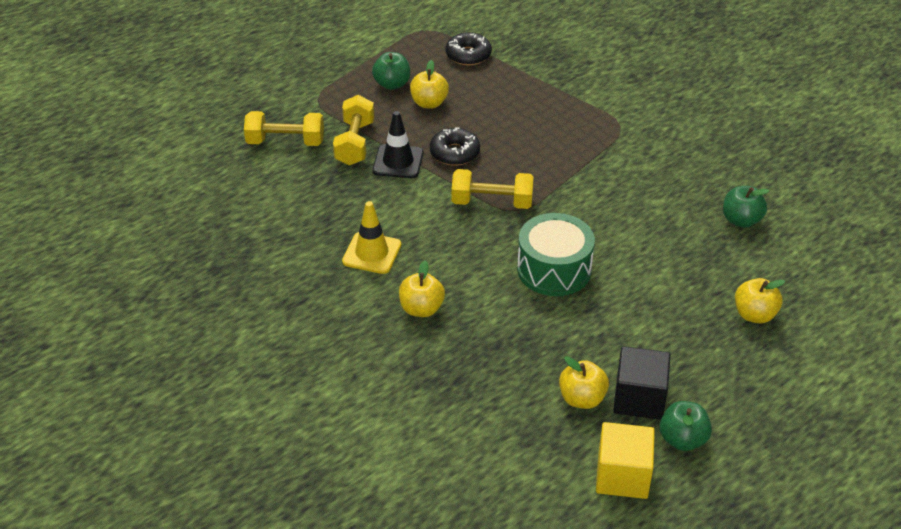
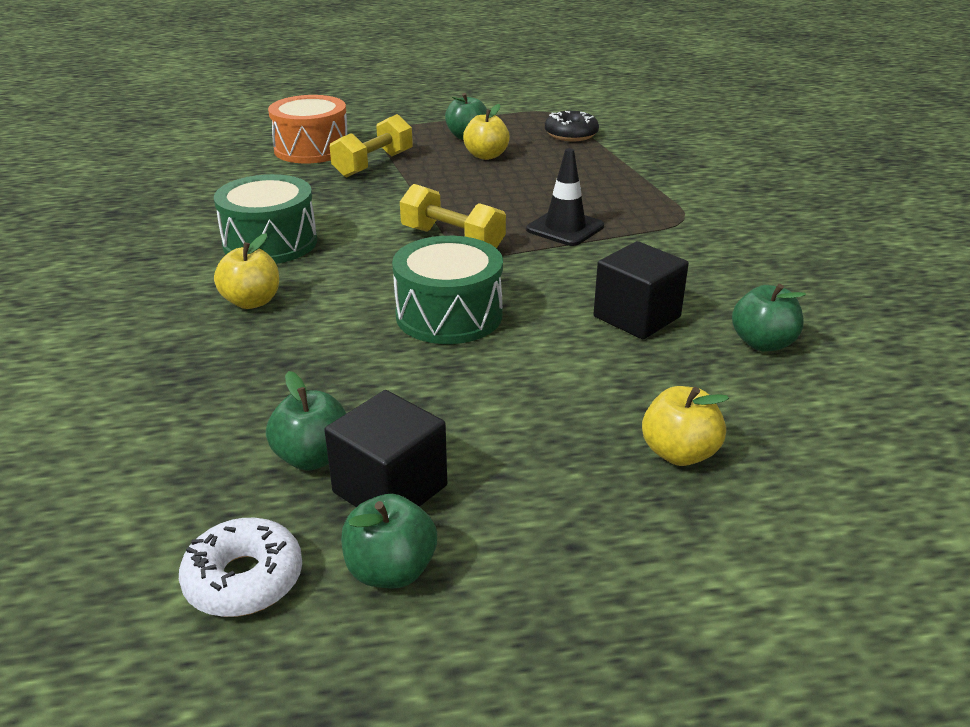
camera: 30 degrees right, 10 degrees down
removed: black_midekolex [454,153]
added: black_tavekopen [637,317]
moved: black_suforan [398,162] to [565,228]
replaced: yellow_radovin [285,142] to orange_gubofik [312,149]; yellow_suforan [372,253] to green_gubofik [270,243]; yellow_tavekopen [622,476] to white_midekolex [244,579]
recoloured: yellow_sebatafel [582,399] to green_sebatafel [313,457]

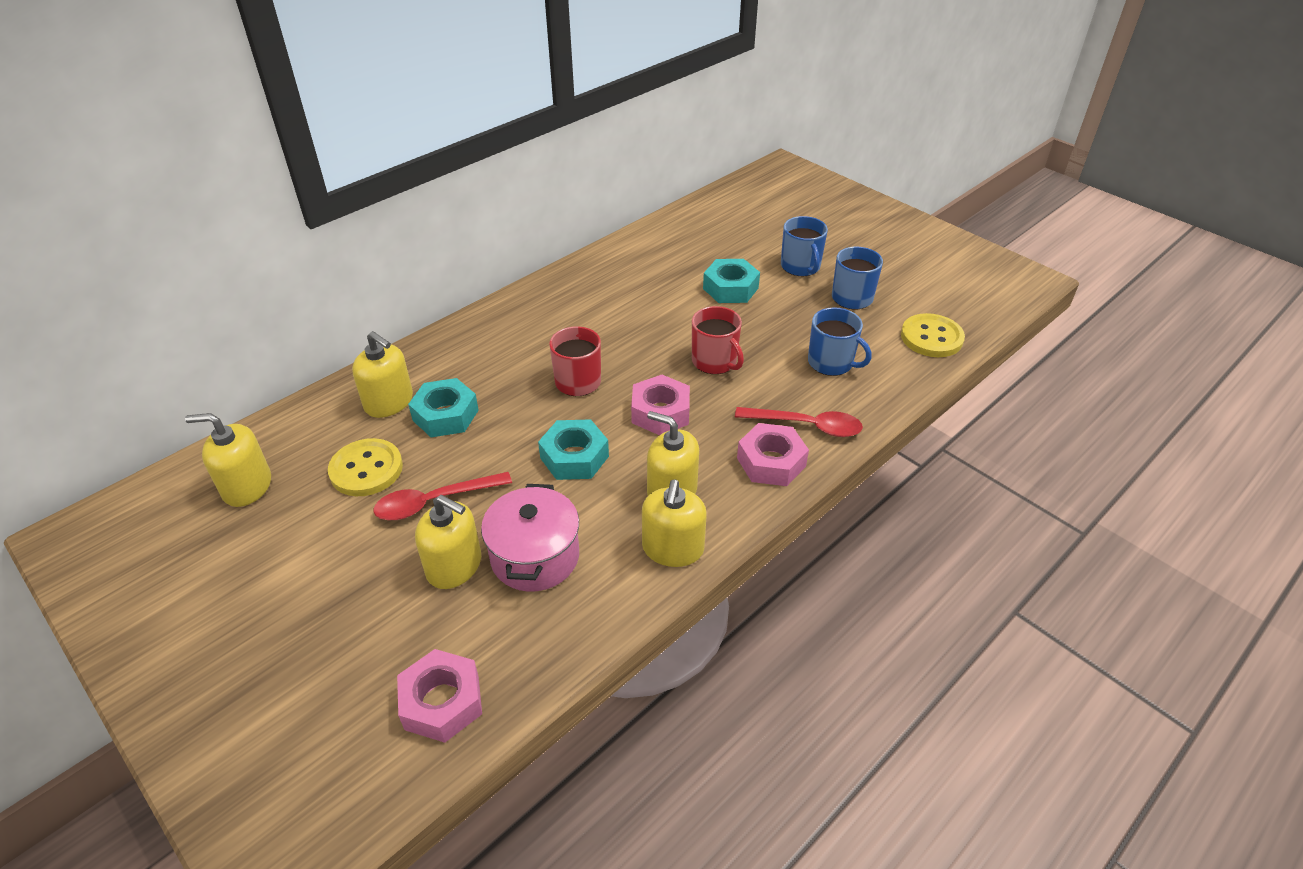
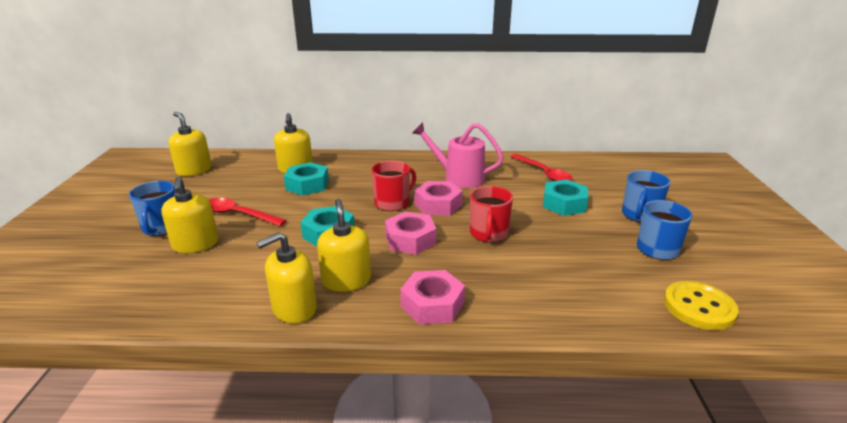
camera: 45 degrees right, 15 degrees down
removed: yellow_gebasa [366,469]; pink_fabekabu [535,557]
added: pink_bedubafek [458,177]
moved: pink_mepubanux [442,702] to [438,205]; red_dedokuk [807,426] to [544,173]; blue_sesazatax [831,363] to [162,227]

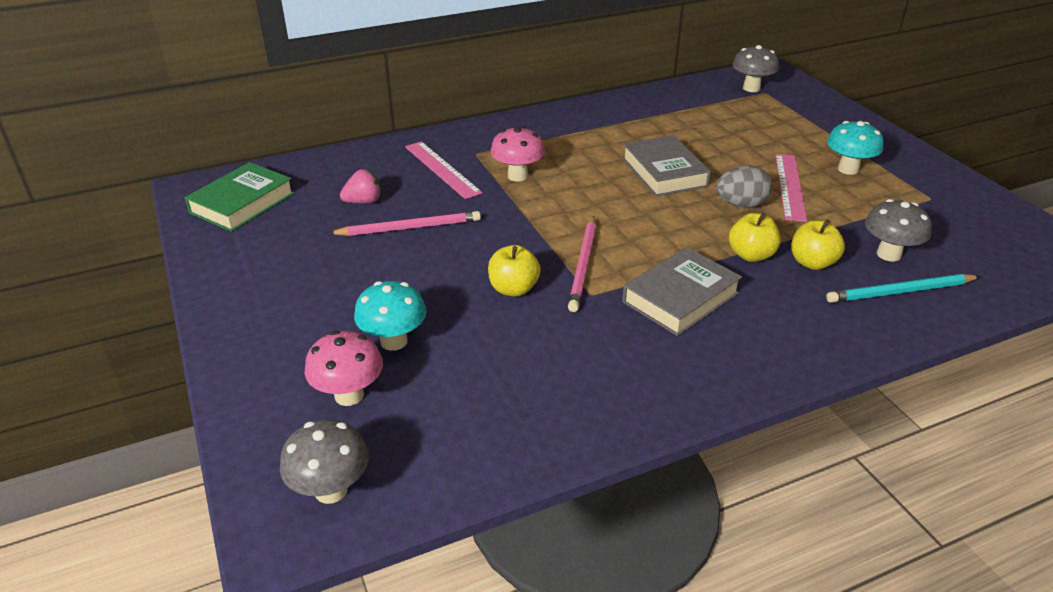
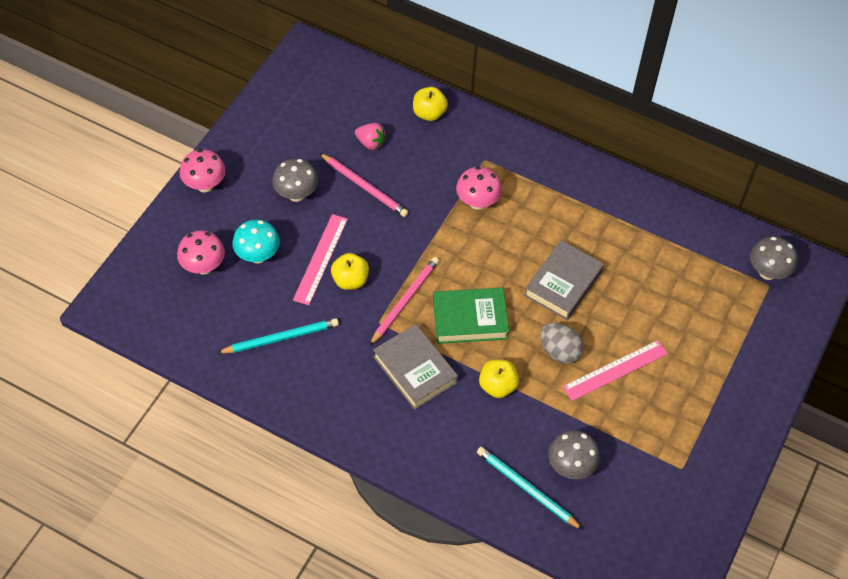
camera: 50 degrees right, 20 degrees up
removed: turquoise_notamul [848,169]
added: pink_notamul [205,185]; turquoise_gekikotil [281,338]
moved: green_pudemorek [242,203] to [470,319]; grey_notamul [331,490] to [296,194]; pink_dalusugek [442,169] to [320,259]; yellow_sebatafel [812,263] to [429,113]
turned: pink_gekikotil [583,265] = [405,301] 150 degrees clockwise; grey_pudemorek [680,298] = [415,370] 45 degrees clockwise

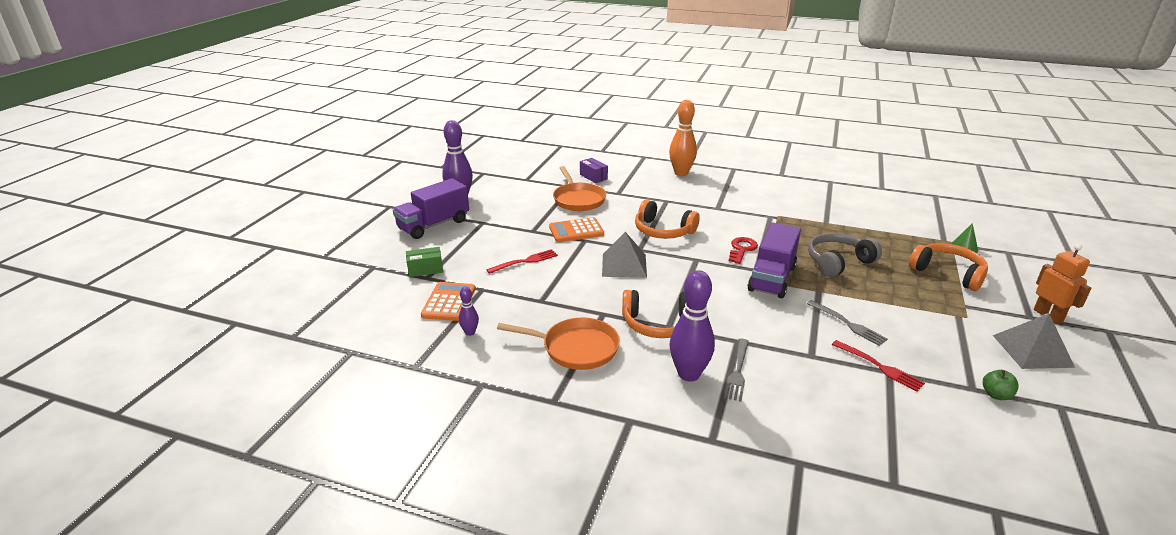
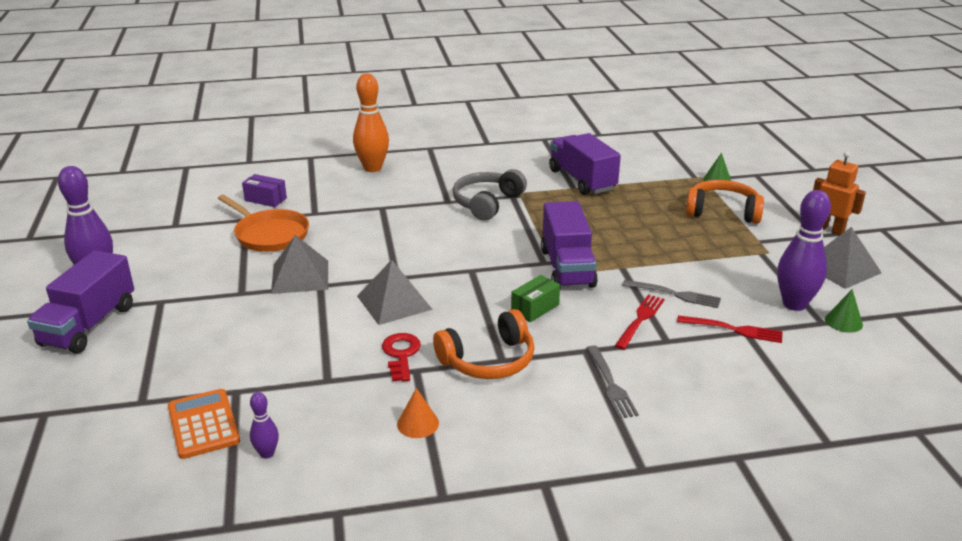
camera: 30 degrees left, 0 degrees up
removed: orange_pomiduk [663,231]
added: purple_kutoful [582,180]
moved: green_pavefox [425,269] to [535,308]; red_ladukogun [525,261] to [640,320]; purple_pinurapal [689,374] to [794,304]; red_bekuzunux [742,249] to [401,354]; grey_pomiduk [838,262] to [487,203]
replaced: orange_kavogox [576,348] to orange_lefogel [418,423]; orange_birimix [576,231] to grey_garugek [300,276]; green_sebatafel [996,395] to green_lefogel [843,322]

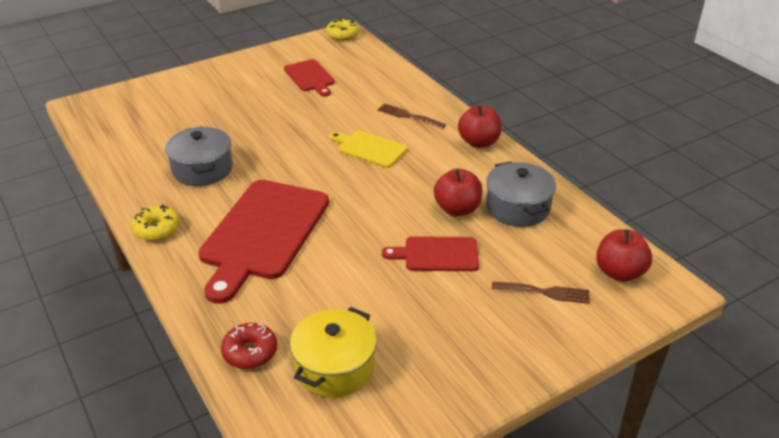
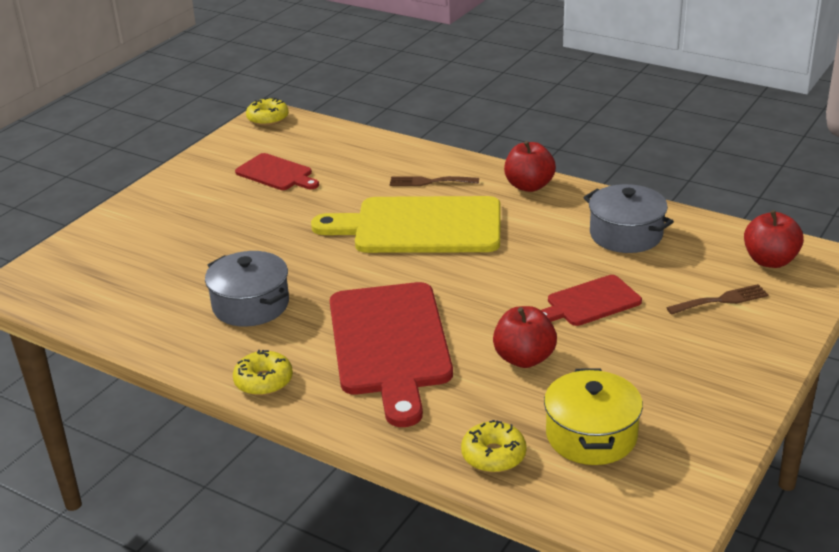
camera: 25 degrees left, 5 degrees down
moved: red_sebatafel [457,209] to [524,358]
recoloured: red_midekolex [250,352] to yellow_midekolex [493,455]
resized: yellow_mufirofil [369,148] = [420,226] x1.92

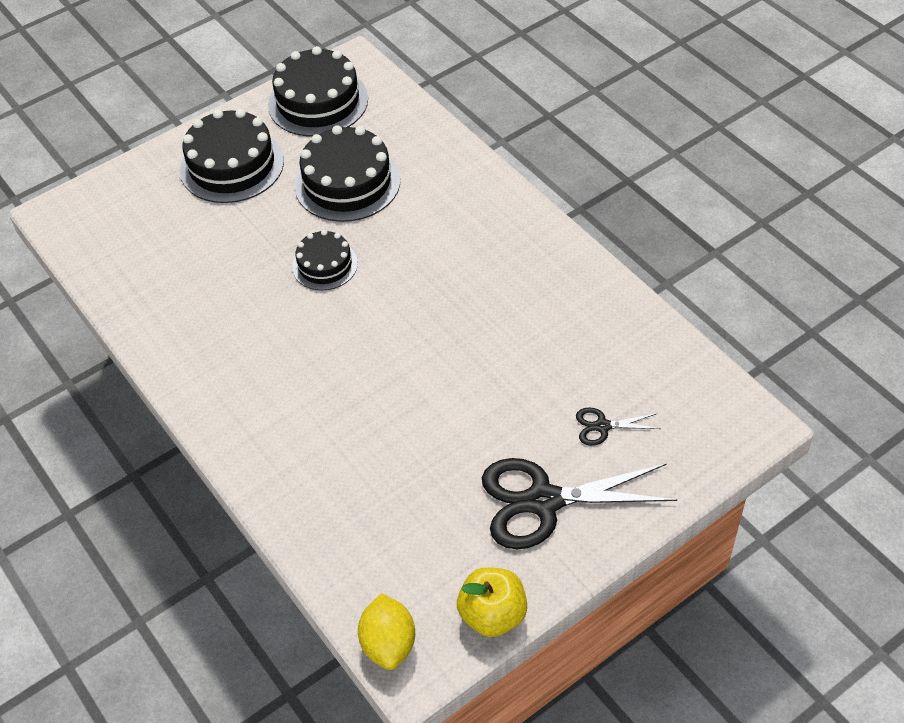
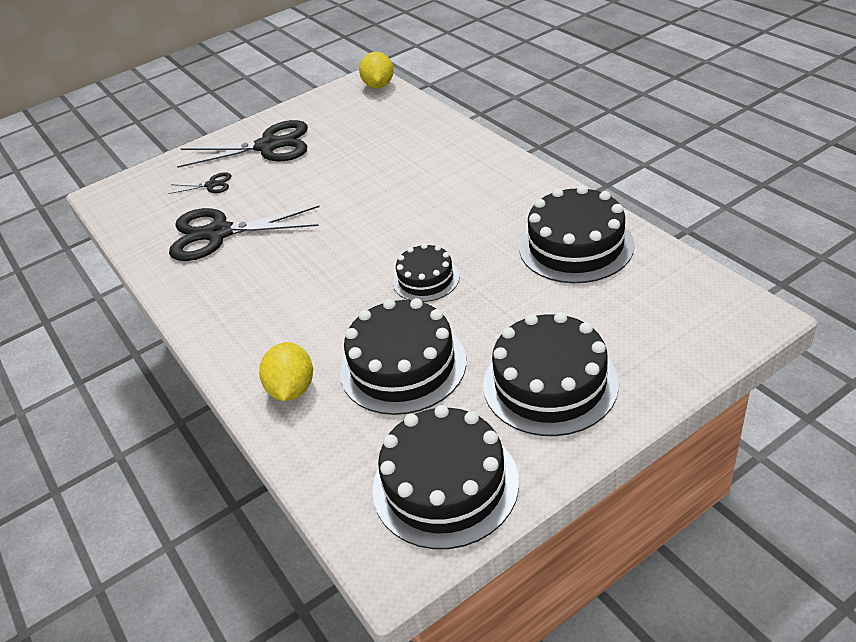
camera: 175 degrees left, 10 degrees down
removed: yellow_sebatafel [493,615]
added: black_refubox [219,233]; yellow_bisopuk [292,389]; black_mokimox [576,246]

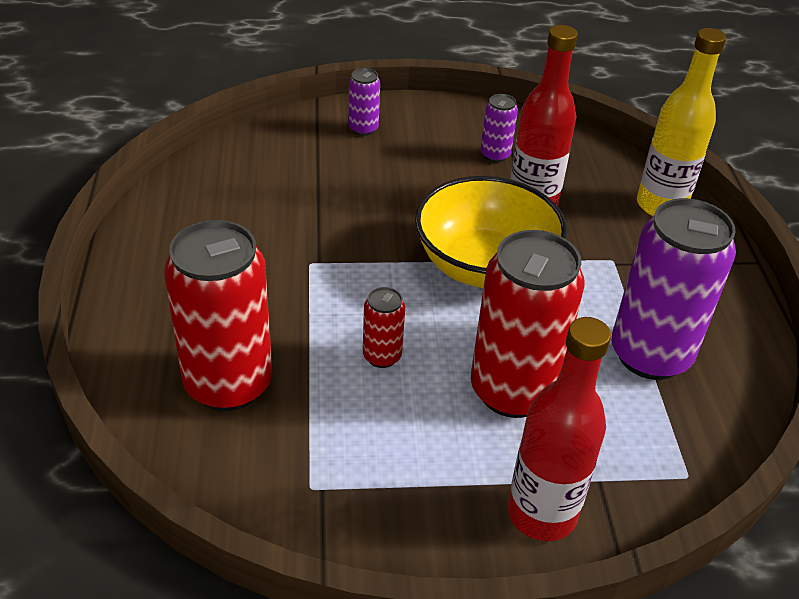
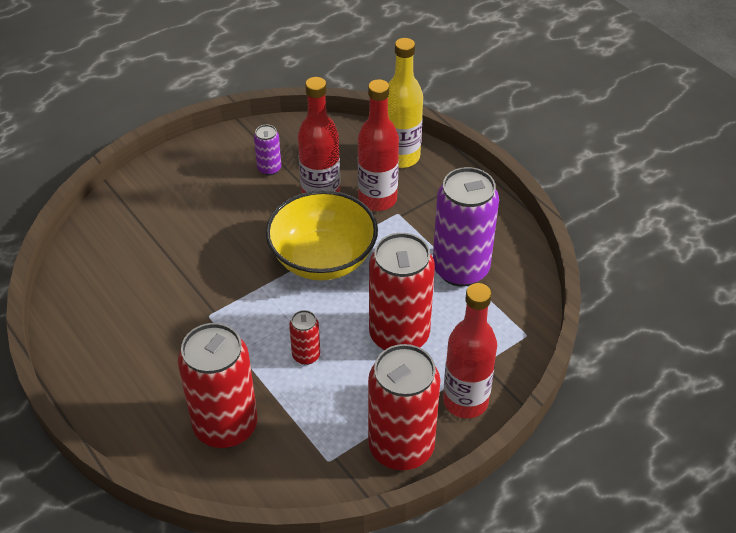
camera: 30 degrees left, 5 degrees up
removed: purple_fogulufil [363,129]
added: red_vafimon [377,199]; red_fogulufil [401,447]

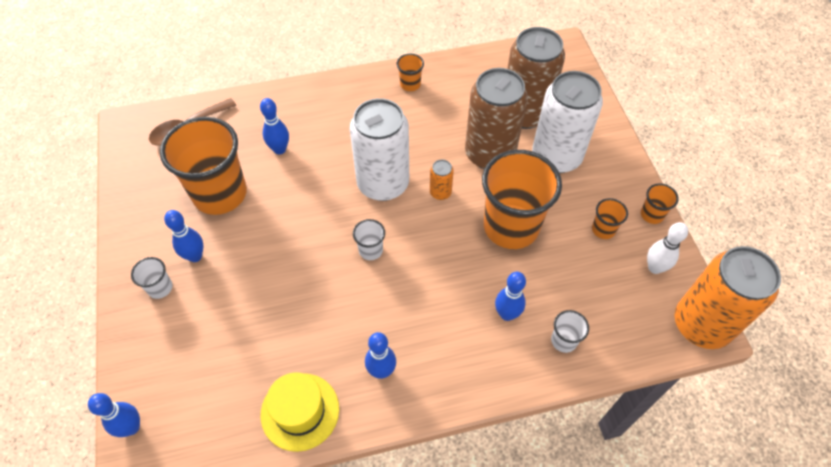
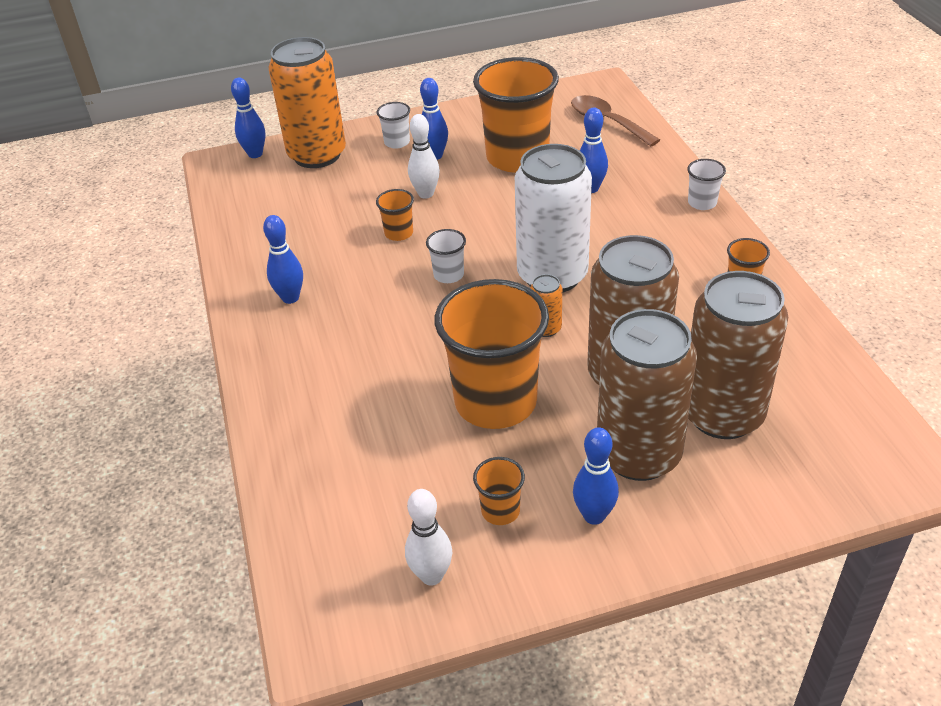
camera: 90 degrees right, 15 degrees down
removed: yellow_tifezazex [300,411]
added: white_pinurapal [426,194]
moved: blue_pinurapal [507,314] to [594,515]; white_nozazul [564,340] to [702,203]; orange_nozazul [652,214] to [399,233]; orange_fogulufil [701,324] to [317,155]
recoloured: white_fogulufil [556,157] to brown_fogulufil [638,454]

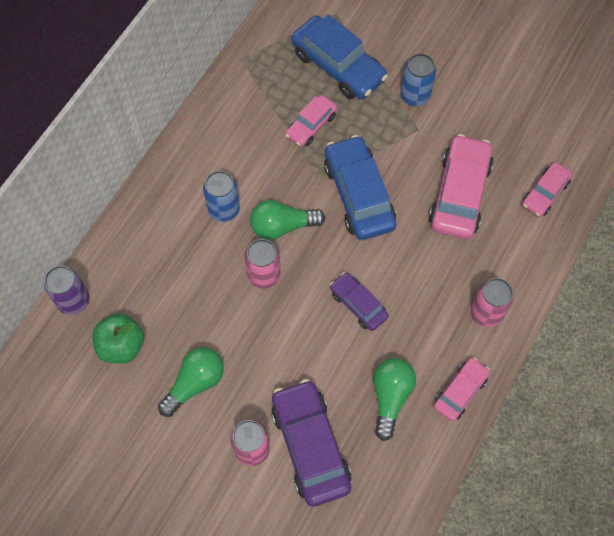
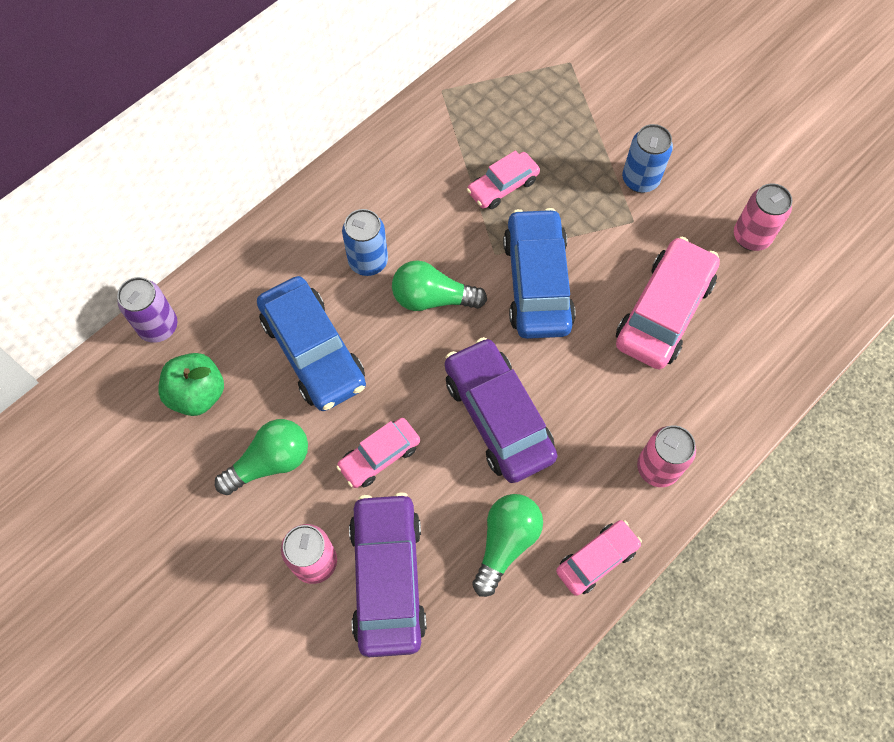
camera: 15 degrees right, 0 degrees up
moved: pink_fogulufil [264,275] to [751,237]; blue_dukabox [338,66] to [313,351]; pink_dukabox [545,193] to [379,456]
resized: purple_dukabox [358,304] = [498,416] x1.76

